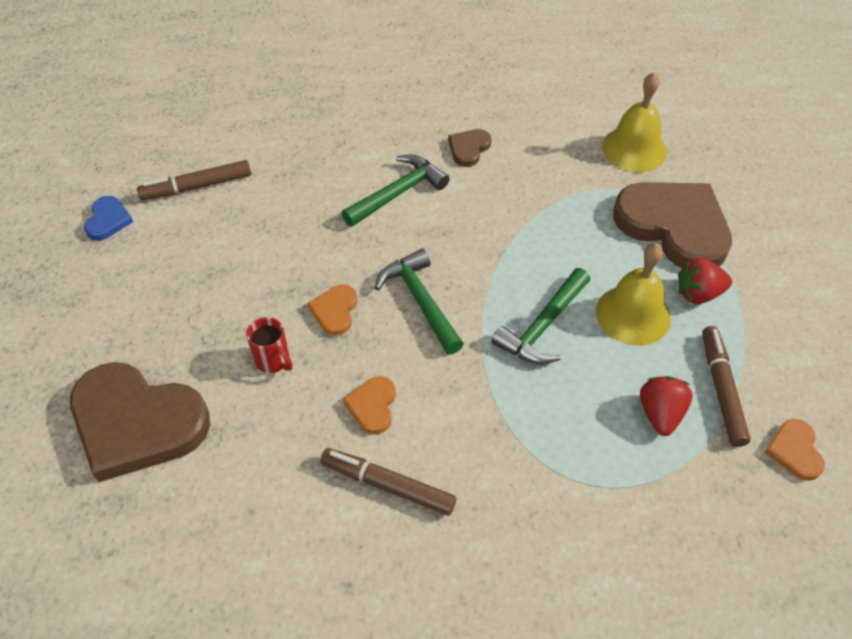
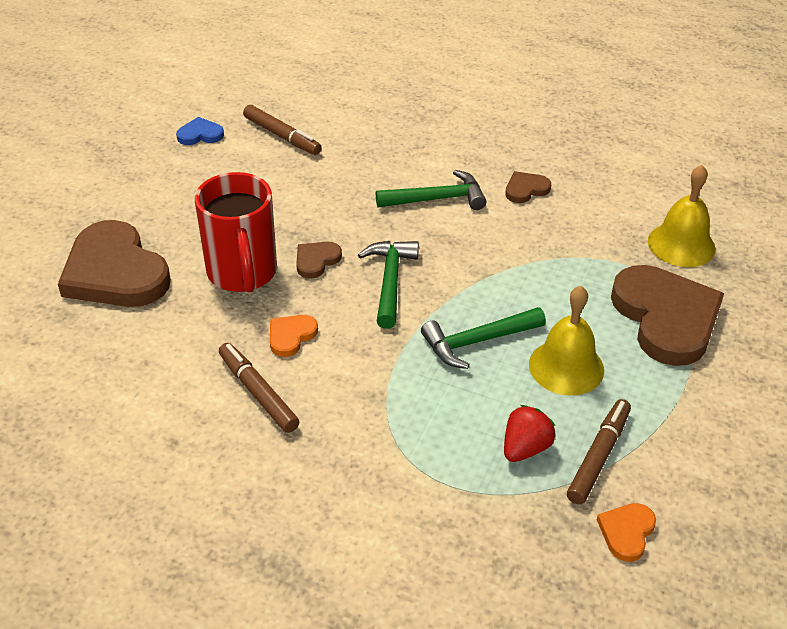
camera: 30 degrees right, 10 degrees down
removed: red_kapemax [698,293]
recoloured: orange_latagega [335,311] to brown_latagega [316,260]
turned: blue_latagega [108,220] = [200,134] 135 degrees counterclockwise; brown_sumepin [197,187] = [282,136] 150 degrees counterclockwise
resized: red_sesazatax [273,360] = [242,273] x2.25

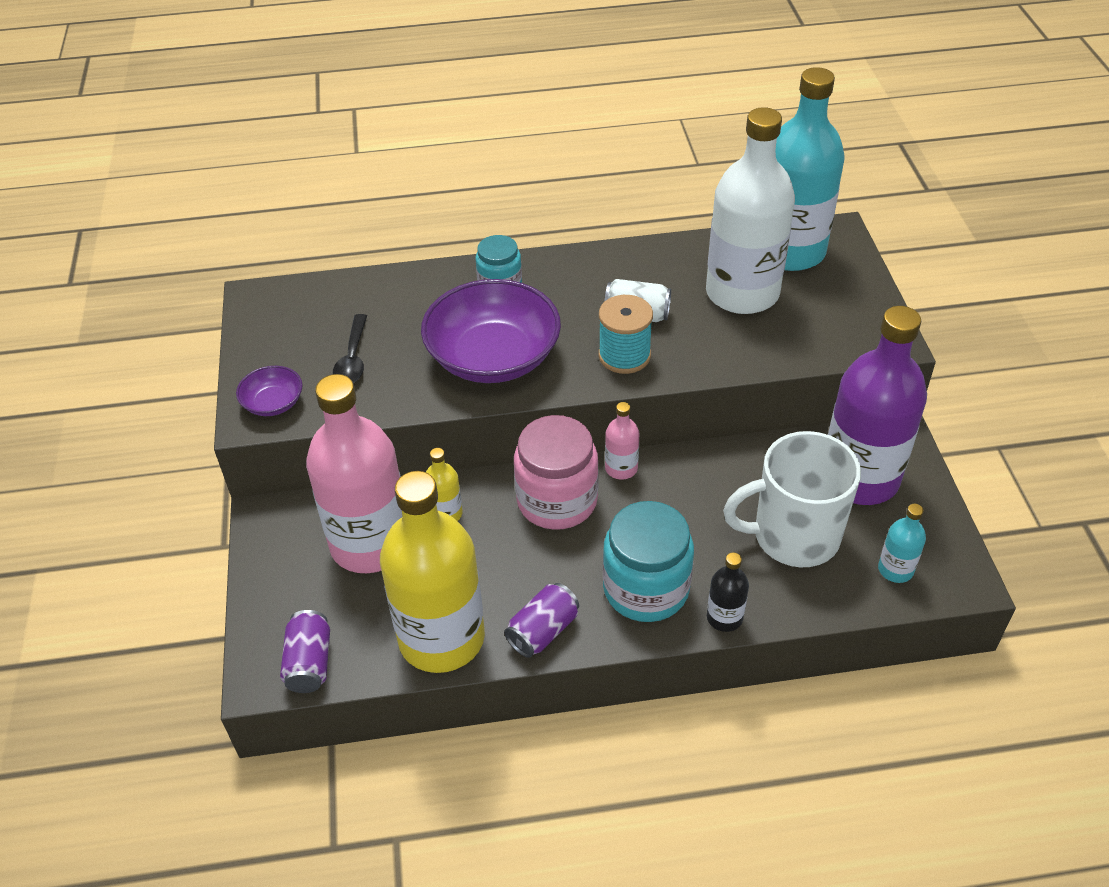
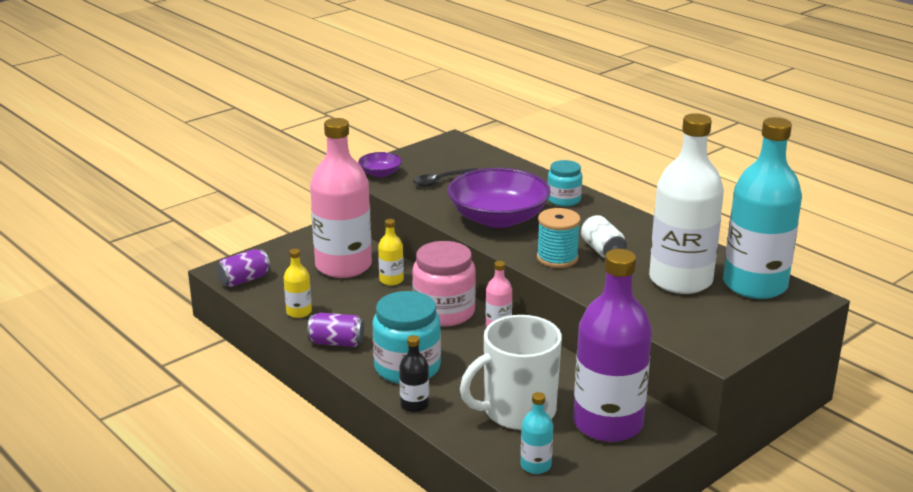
camera: 55 degrees right, 20 degrees down
turned: white_sesazatax [793,536] = [517,411] 75 degrees counterclockwise
resized: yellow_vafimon [441,638] = [299,312] x0.42

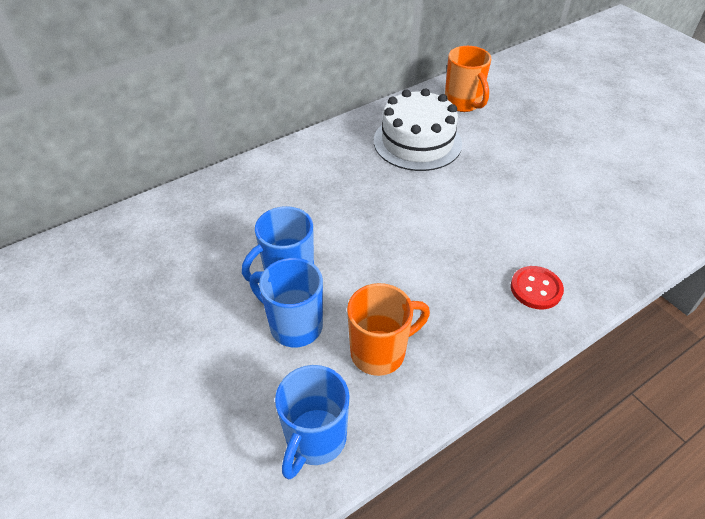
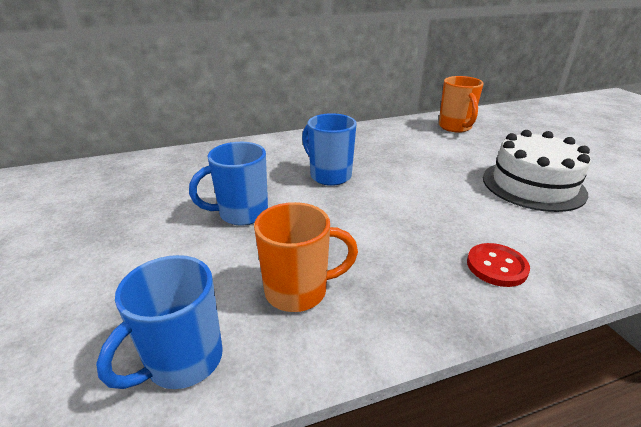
camera: 15 degrees right, 15 degrees down
moved: blue_sesazatax [294,325] to [329,175]; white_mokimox [417,142] to [533,185]

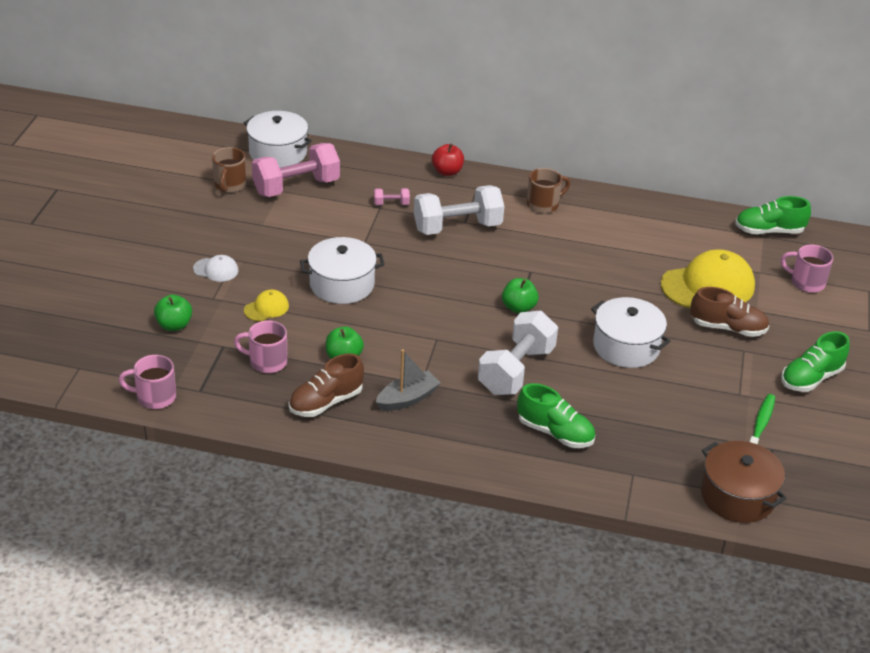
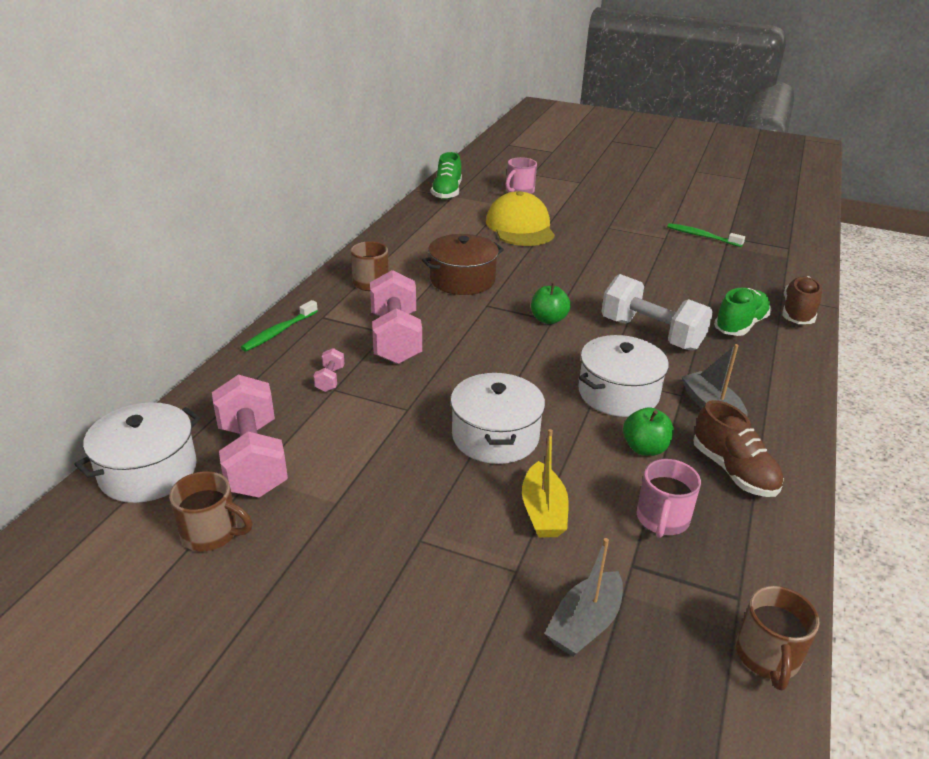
camera: 80 degrees left, 5 degrees down
removed: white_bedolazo [216,270]; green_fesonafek [811,378]
moved: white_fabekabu [626,346] to [618,393]; brown_fesonafek [727,328] to [798,312]; brown_fabekabu [737,496] to [462,280]
replaced: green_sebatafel [174,325] to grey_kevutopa [585,624]; yellow_bedolazo [266,308] to yellow_kevutopa [543,511]; red_sebatafel [447,172] to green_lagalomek [279,332]
recoloured: pink_sesazatax [154,397] to brown_sesazatax [767,657]; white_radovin [457,227] to pink_radovin [395,338]

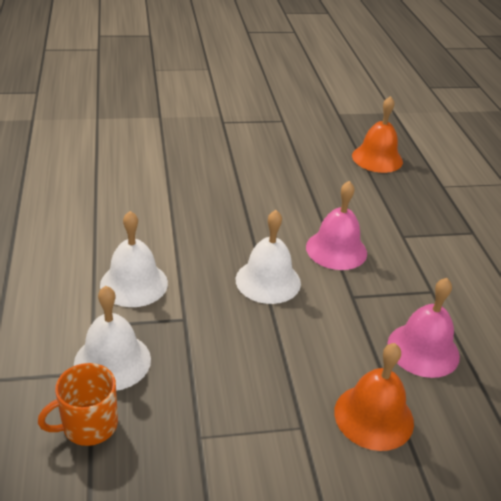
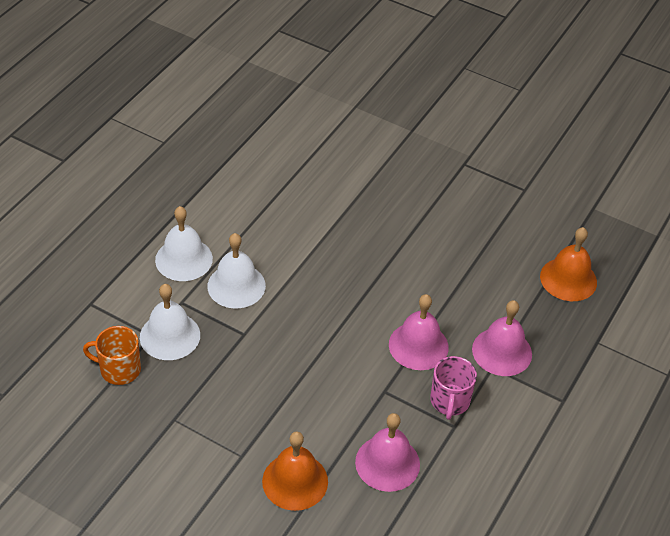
camera: 40 degrees right, 10 degrees up
added: pink_sesazatax [450,401]; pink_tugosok [502,351]
moved: white_tugosok [268,281] to [184,259]

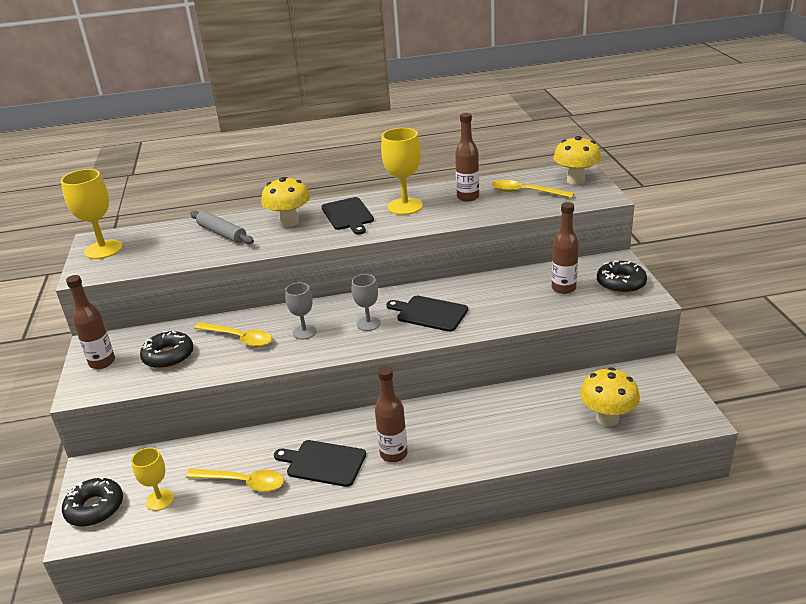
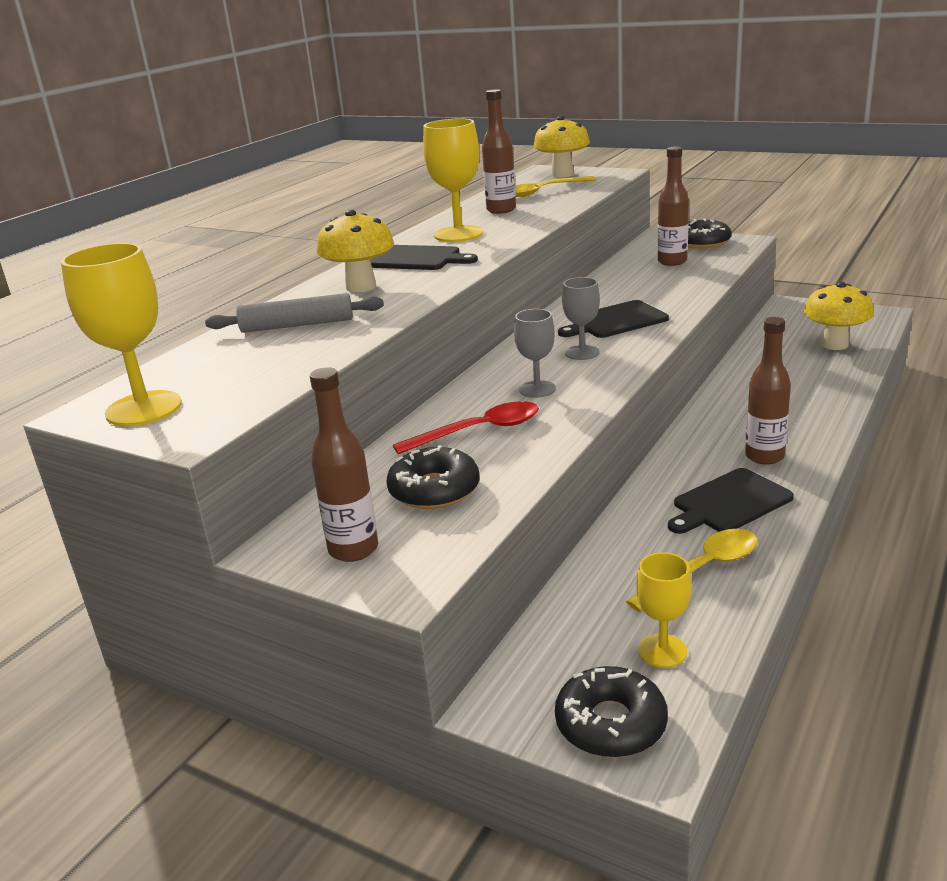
camera: 50 degrees left, 5 degrees down
recoloured: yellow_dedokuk [239,338] to red_dedokuk [479,431]

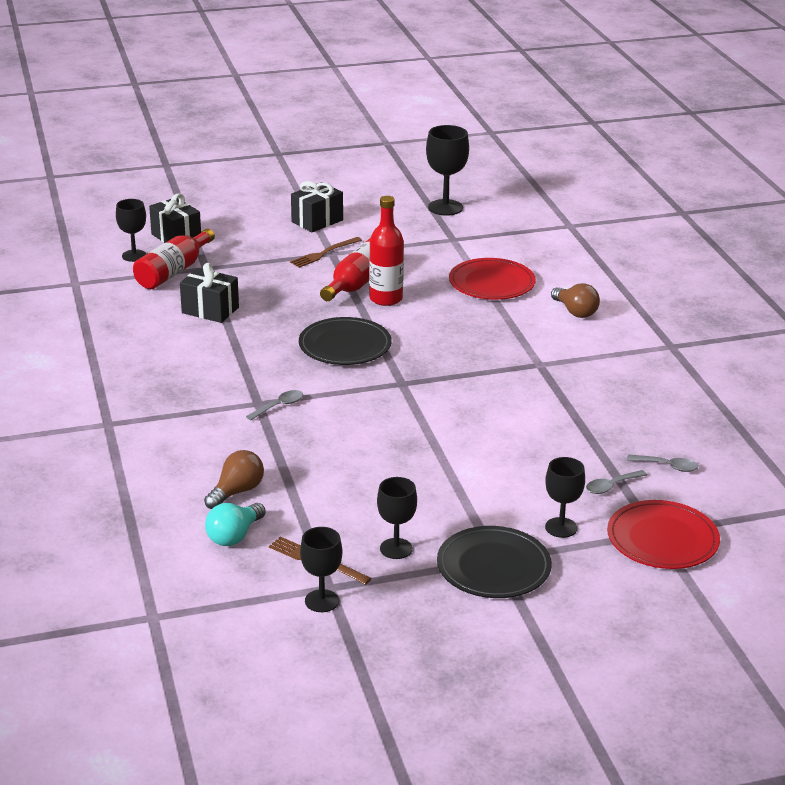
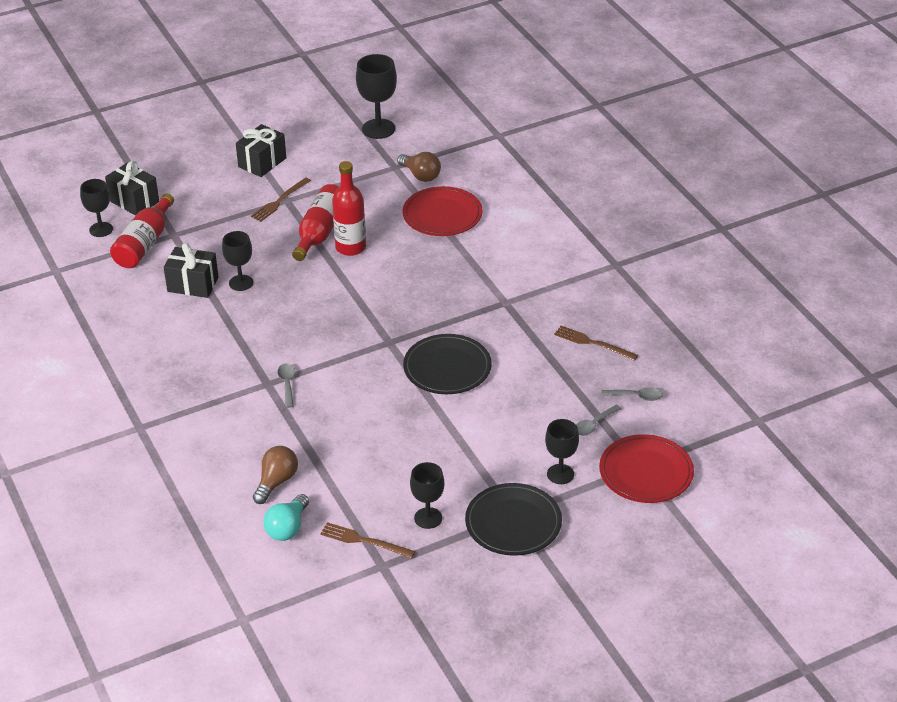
camera: 10 degrees left, 10 degrees up
added: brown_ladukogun [593,343]
moved: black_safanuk [345,345] to [447,367]; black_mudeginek [322,601] to [241,283]; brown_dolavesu [575,312] to [420,175]
turned: grey_dedokuk [279,406] = [287,384] 45 degrees counterclockwise

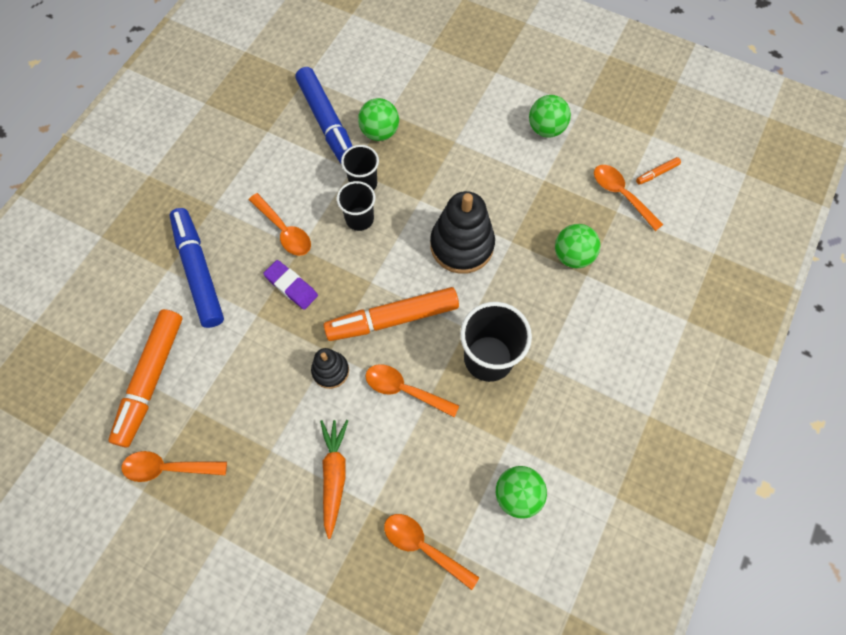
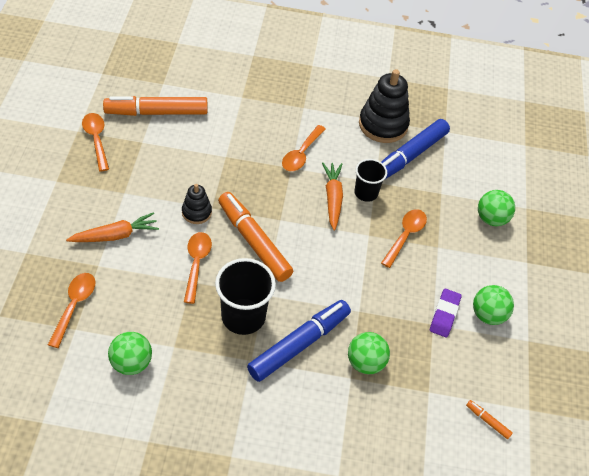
camera: 65 degrees right, 15 degrees down
moved: blue_sumepin [199,271] to [299,344]; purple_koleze [291,286] to [444,315]; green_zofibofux [379,132] to [491,219]; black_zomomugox [462,245] to [383,125]; orange_dedokuk [621,195] to [405,236]
replaced: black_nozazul [359,219] to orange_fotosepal [332,198]

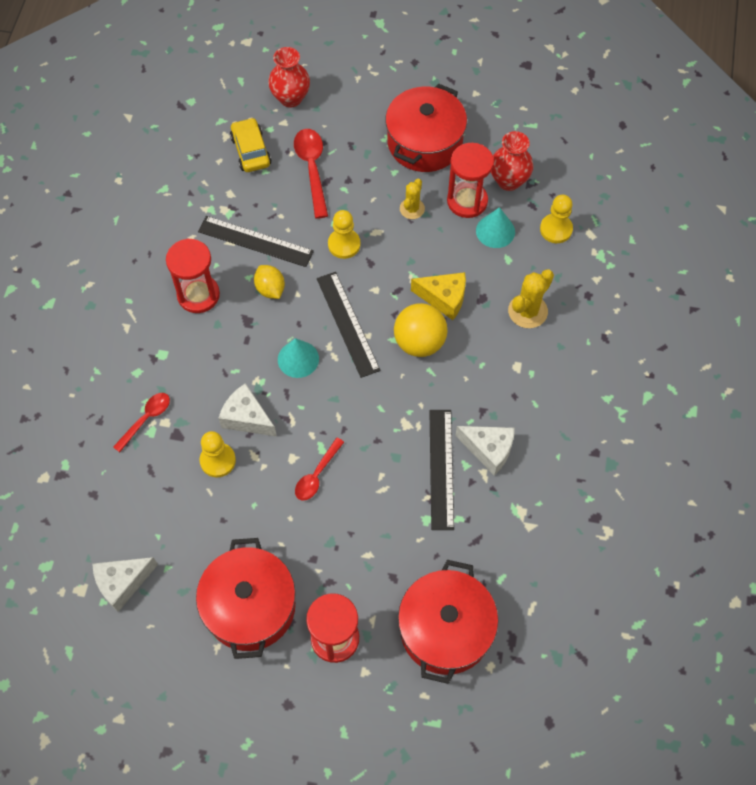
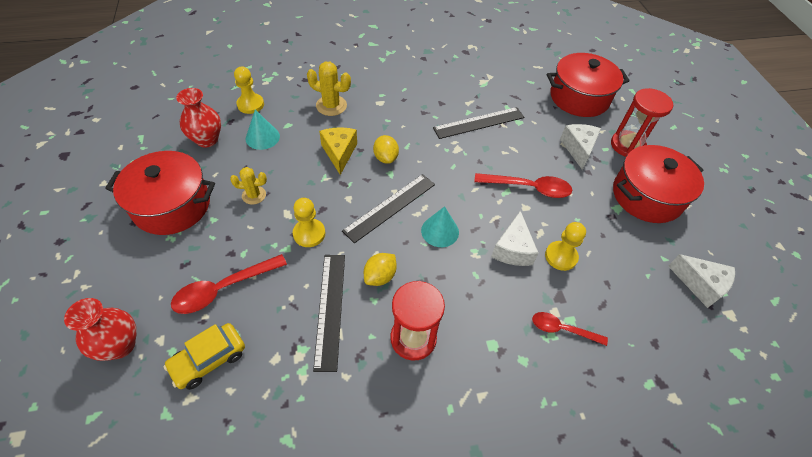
camera: 115 degrees left, 10 degrees down
removed: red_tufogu [467,201]
moved: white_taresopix [488,450] to [578,149]
replaced: yellow_zofibofux [419,342] to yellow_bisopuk [385,158]
resized: red_dedokuk [317,475] = [528,188] x1.55

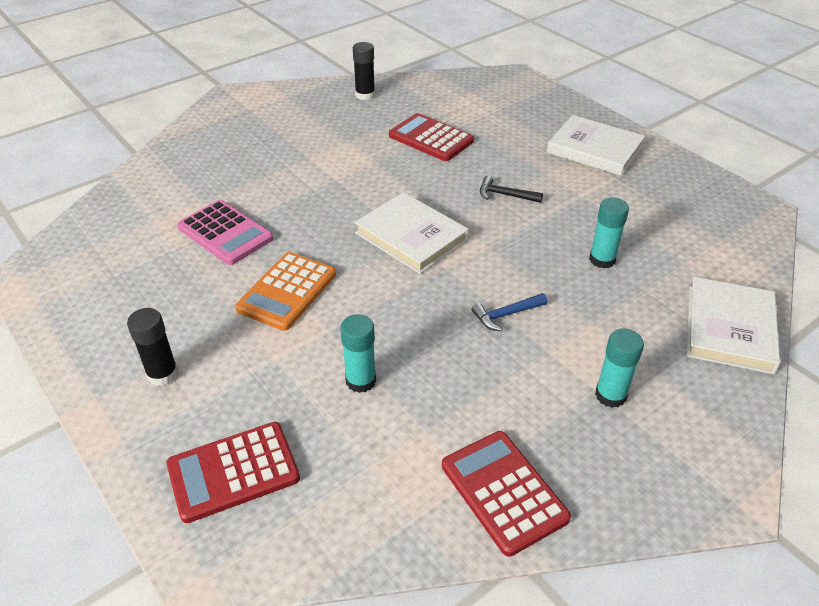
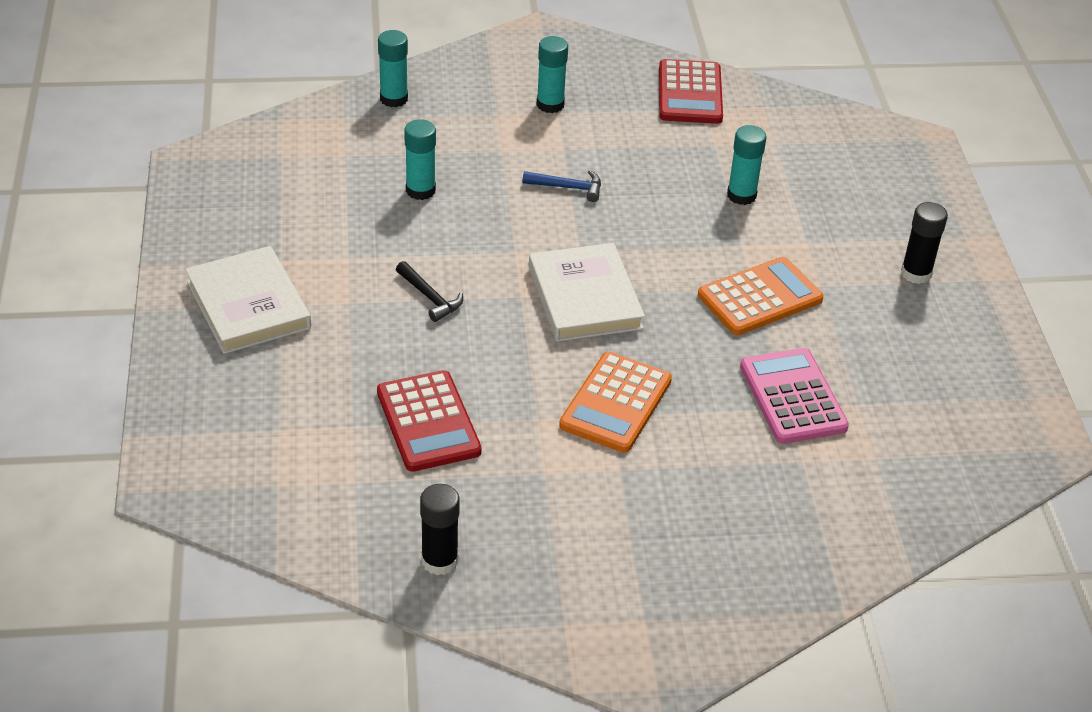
camera: 150 degrees left, 0 degrees up
removed: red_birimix [233,472]
added: orange_birimix [615,403]
replaced: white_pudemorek [729,329] to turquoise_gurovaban [394,99]

